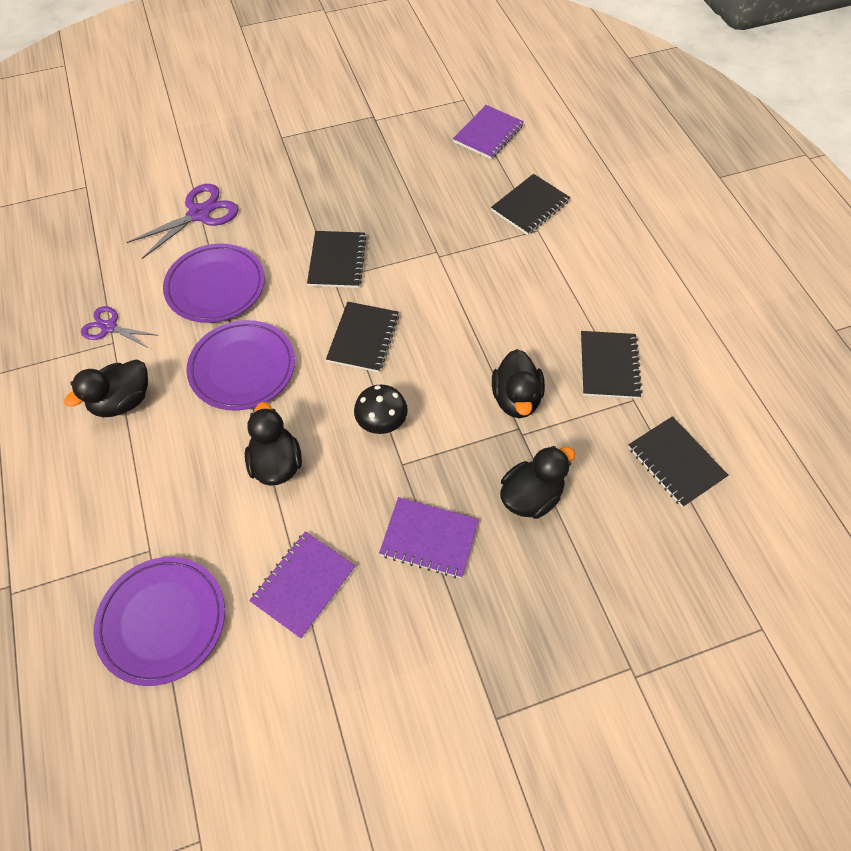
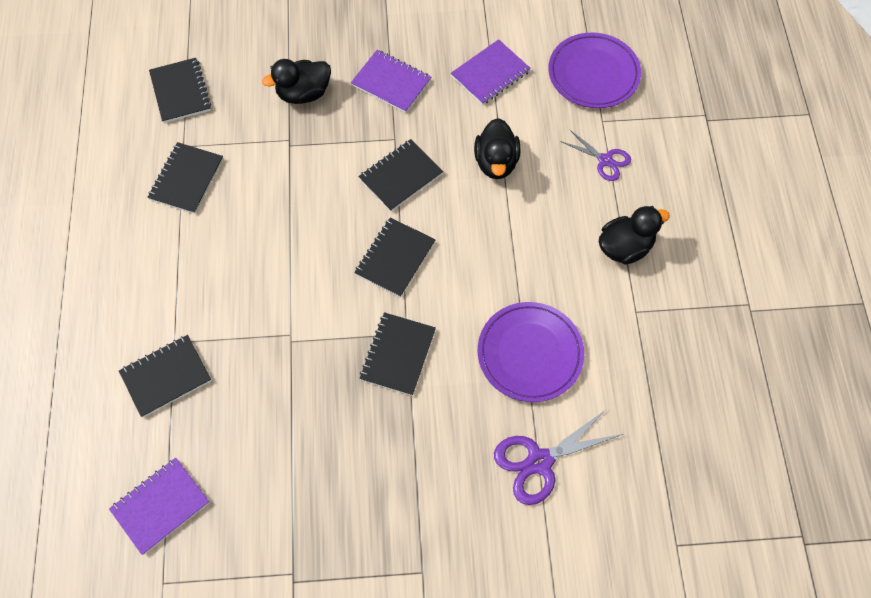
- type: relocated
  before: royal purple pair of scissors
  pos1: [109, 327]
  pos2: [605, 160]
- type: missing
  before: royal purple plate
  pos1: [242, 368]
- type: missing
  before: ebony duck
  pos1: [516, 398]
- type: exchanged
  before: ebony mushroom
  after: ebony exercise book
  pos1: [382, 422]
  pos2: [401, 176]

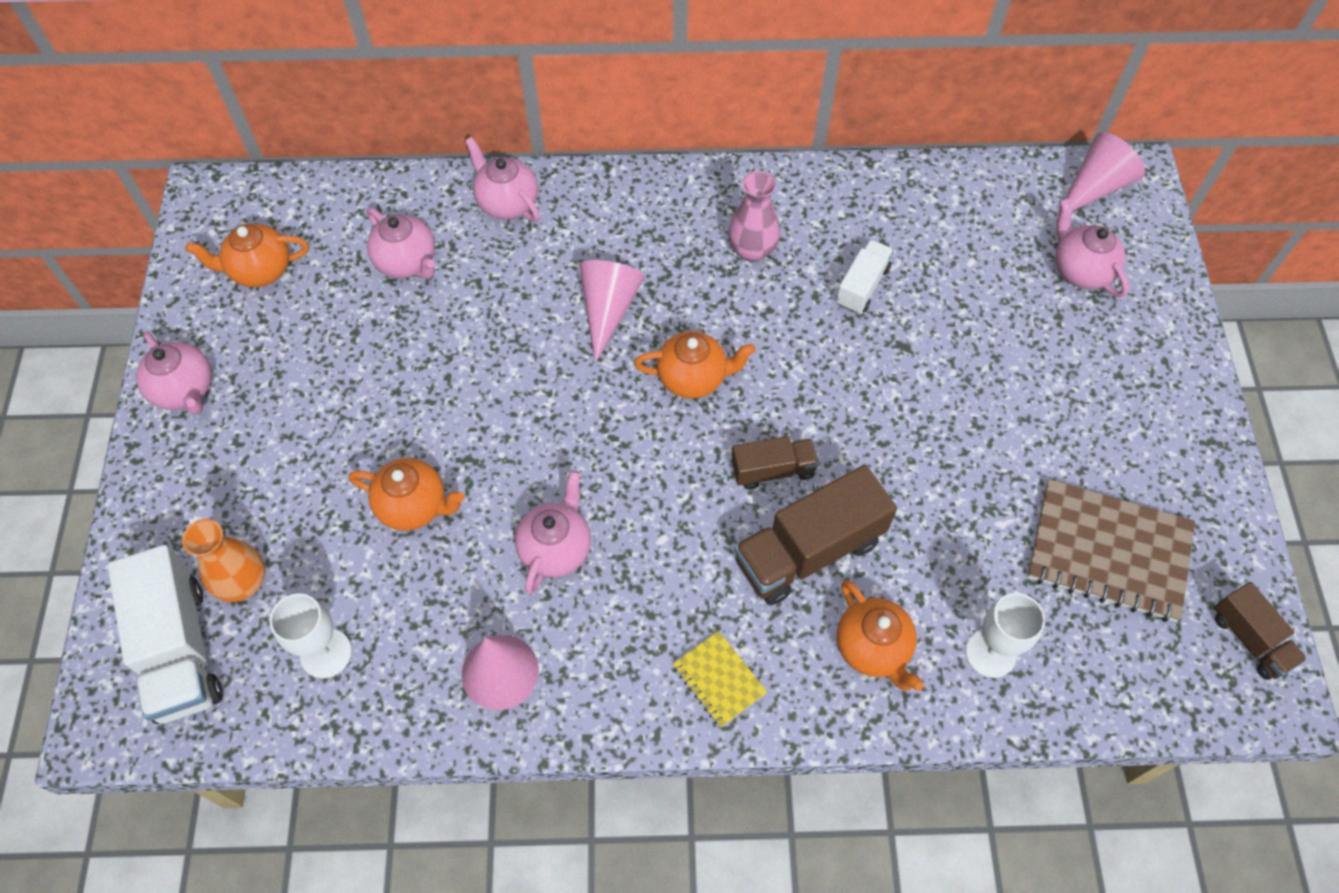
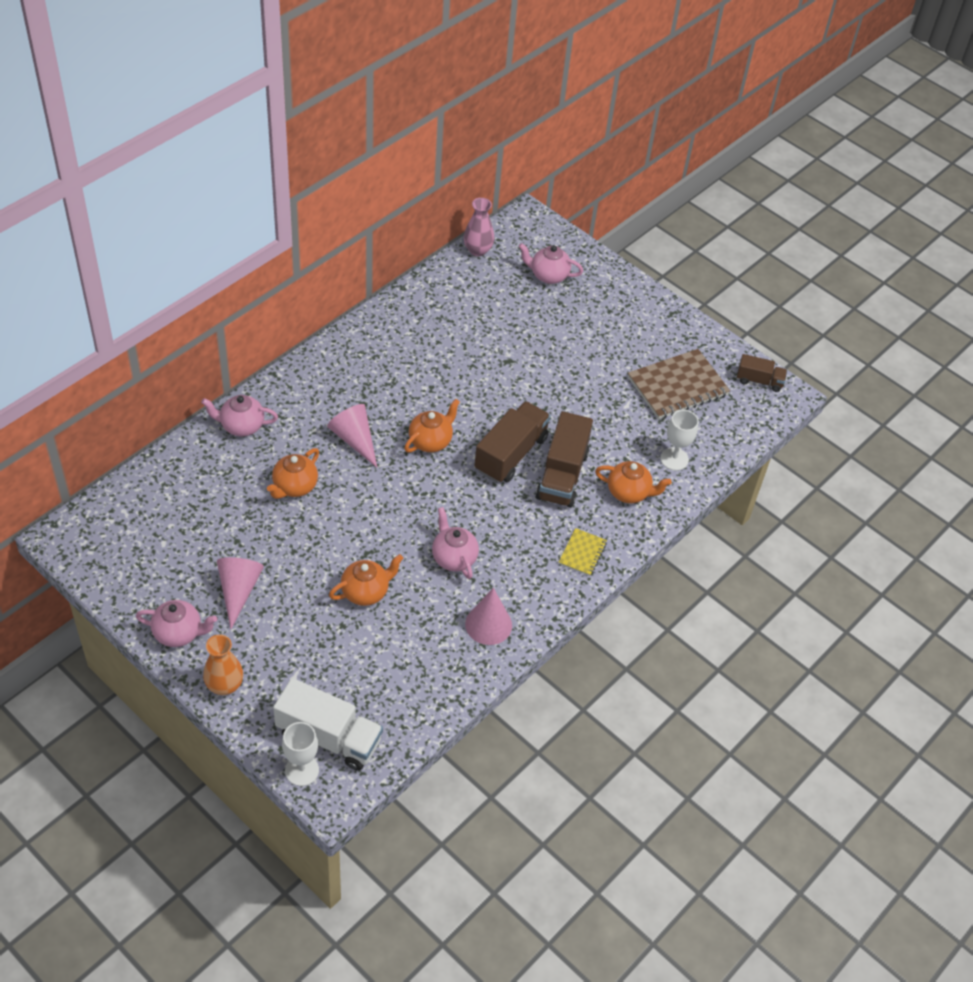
- type: relocated
  before: rosy solid cone
  pos1: [1095, 187]
  pos2: [238, 591]
- type: relocated
  before: rosy tall vase
  pos1: [752, 250]
  pos2: [478, 250]
- type: missing
  before: rosy teapot
  pos1: [407, 262]
- type: relocated
  before: orange-coloured teapot
  pos1: [260, 270]
  pos2: [294, 486]
- type: missing
  before: pure white lorry
  pos1: [862, 286]
- type: size
  before: dark brown lorry
  pos1: [773, 470]
  pos2: [511, 454]
  scale: 1.78
- type: relocated
  before: orange-coloured tall vase
  pos1: [243, 583]
  pos2: [224, 685]
- type: relocated
  before: pure white chalice
  pos1: [326, 653]
  pos2: [302, 770]
- type: spun
  before: golden exercise book
  pos1: [719, 680]
  pos2: [582, 553]
  turn: -75

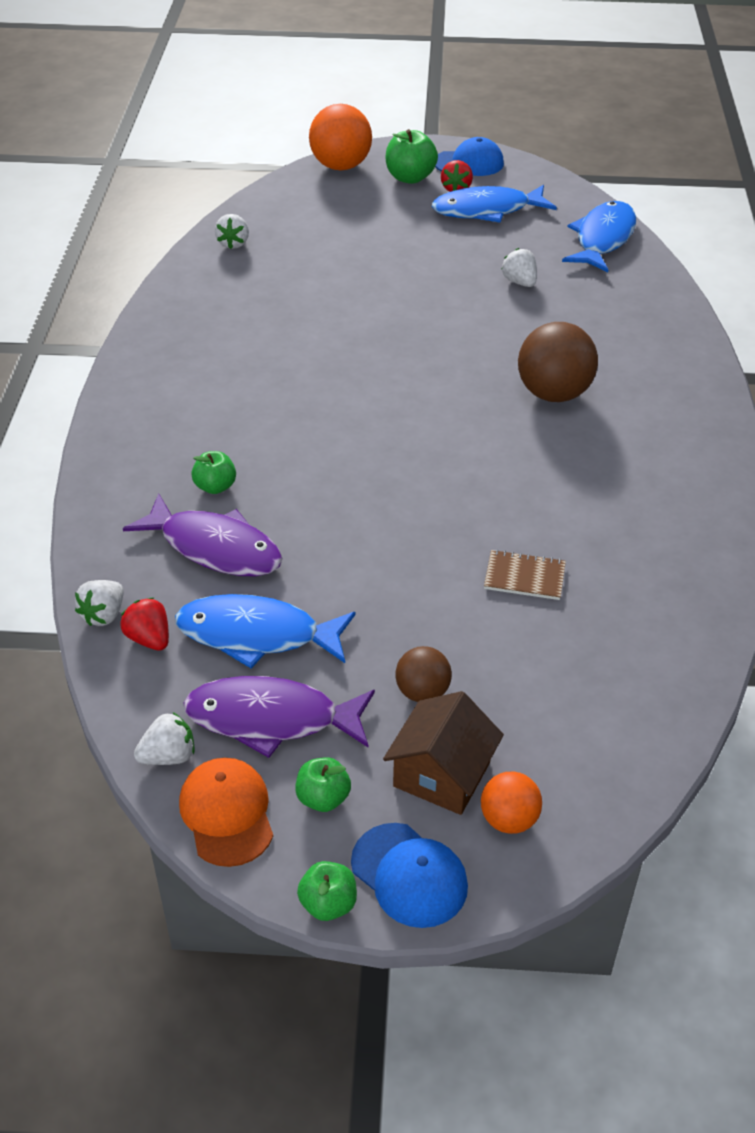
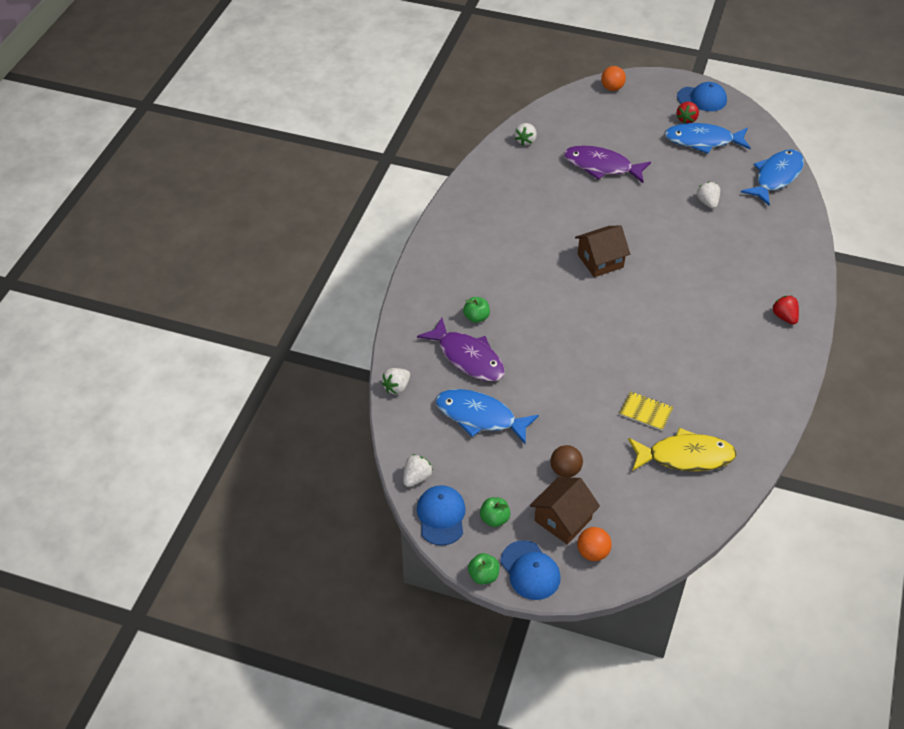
- type: size
  before: orange-coloured ball
  pos1: [340, 166]
  pos2: [612, 88]
  scale: 0.56
- type: missing
  before: green toy apple
  pos1: [410, 178]
- type: missing
  before: dark brown ball
  pos1: [553, 393]
- type: colour
  before: dark brown exercise book
  after: golden exercise book
  pos1: [524, 577]
  pos2: [646, 412]
- type: relocated
  before: scarlet berry
  pos1: [149, 639]
  pos2: [784, 317]
- type: relocated
  before: royal purple toy fish
  pos1: [271, 719]
  pos2: [601, 166]
- type: spun
  before: pure white berry
  pos1: [168, 756]
  pos2: [416, 478]
  turn: -45
- type: colour
  before: orange-coloured cap
  after: royal blue cap
  pos1: [227, 813]
  pos2: [441, 516]
- type: appeared
  after: dark brown cottage
  pos2: [600, 261]
- type: appeared
  after: golden toy fish
  pos2: [685, 456]

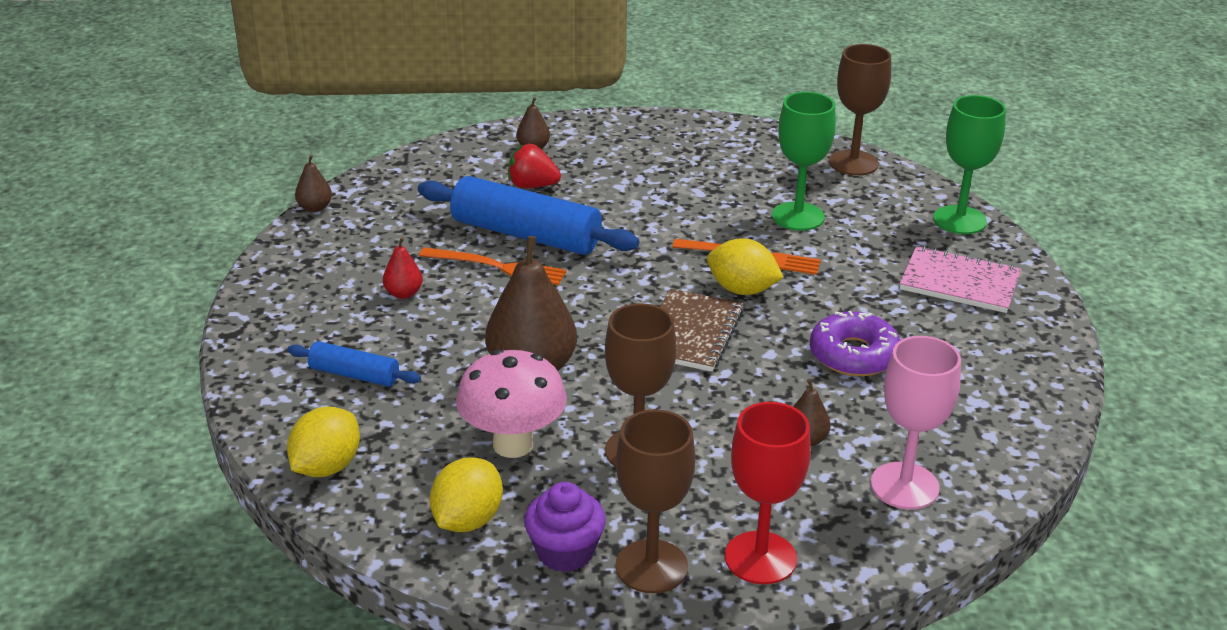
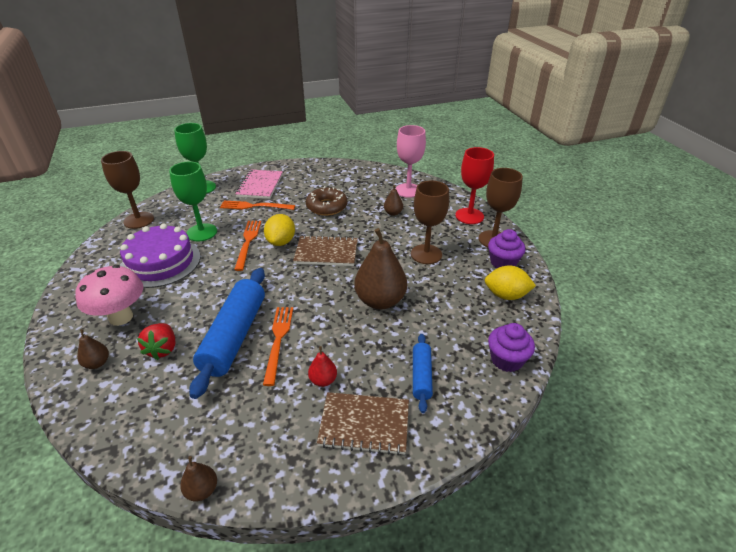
- type: colour
  before: royal purple doughnut
  after: dark brown doughnut
  pos1: [853, 355]
  pos2: [327, 207]
- type: relocated
  before: rosy mushroom
  pos1: [513, 444]
  pos2: [121, 317]
- type: exchanged
  before: golden toy lemon
  after: royal purple cupcake
  pos1: [326, 467]
  pos2: [506, 360]
- type: appeared
  after: orange-coloured table fork
  pos2: [255, 206]
- type: appeared
  after: royal purple gateau
  pos2: [161, 262]
- type: appeared
  after: dark brown exercise book
  pos2: [364, 424]

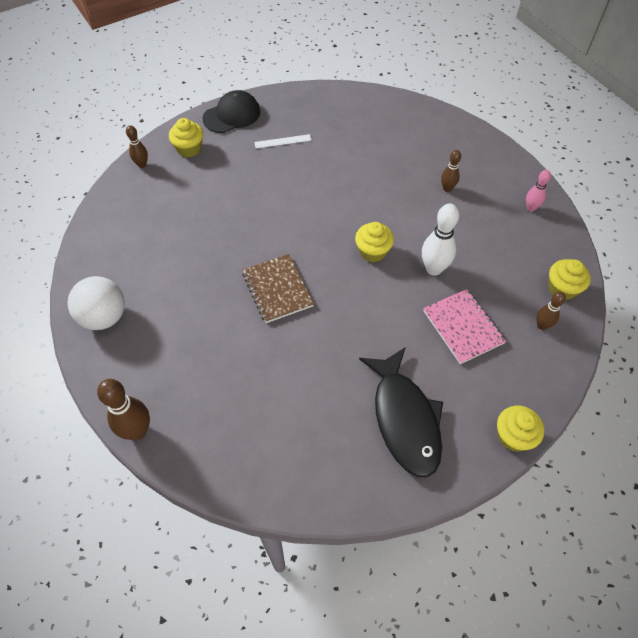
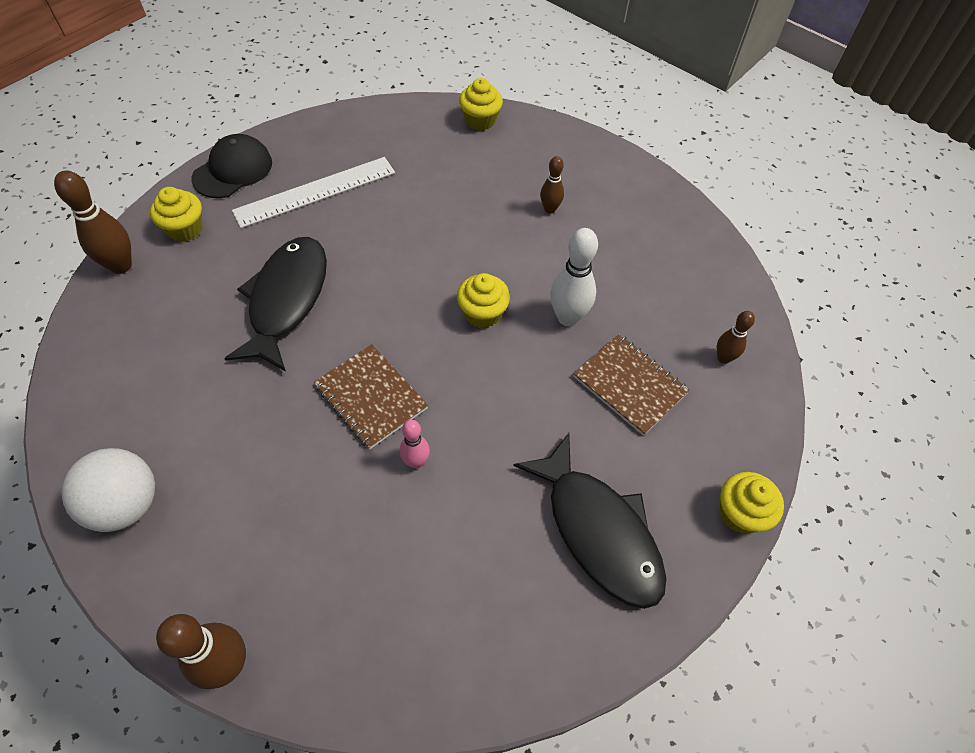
- type: size
  before: dark brown bowling pin
  pos1: [142, 164]
  pos2: [121, 265]
  scale: 1.7
- type: size
  before: pure white straightedge
  pos1: [283, 141]
  pos2: [315, 191]
  scale: 2.09
- type: relocated
  before: rosy bowling pin
  pos1: [531, 208]
  pos2: [416, 462]
- type: relocated
  before: golden cupcake
  pos1: [562, 288]
  pos2: [480, 120]
- type: colour
  before: rosy exercise book
  after: dark brown exercise book
  pos1: [463, 327]
  pos2: [630, 385]
- type: appeared
  after: ebony toy fish
  pos2: [286, 300]

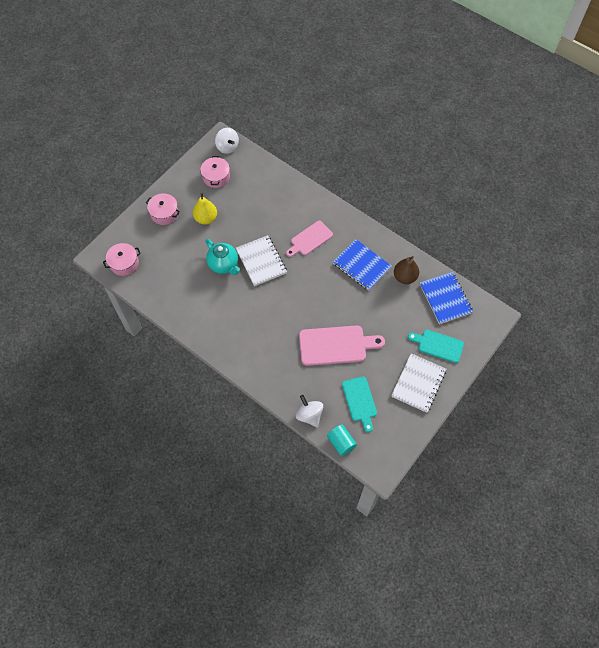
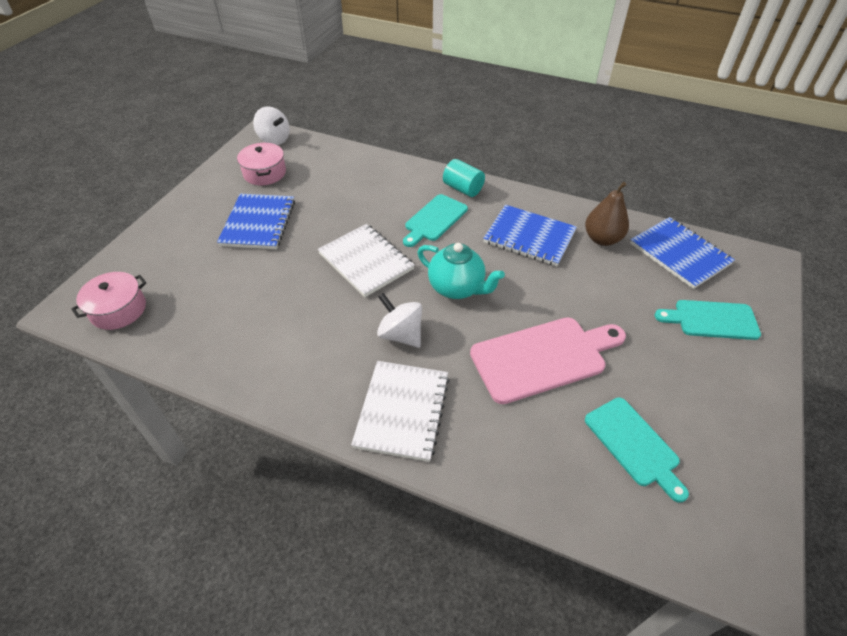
- type: missing
  before: rosy pot
  pos1: [164, 213]
- type: exchanged
  before: golden toy pear
  after: royal blue exercise book
  pos1: [206, 218]
  pos2: [258, 223]
- type: colour
  before: rosy cutting board
  after: aqua cutting board
  pos1: [310, 239]
  pos2: [434, 220]
- type: relocated
  before: aqua teapot
  pos1: [224, 265]
  pos2: [457, 288]
- type: relocated
  before: pure white exercise book
  pos1: [418, 383]
  pos2: [402, 411]
- type: relocated
  before: pure white whirligig
  pos1: [309, 415]
  pos2: [400, 334]
- type: relocated
  before: aqua cylinder
  pos1: [341, 442]
  pos2: [463, 189]

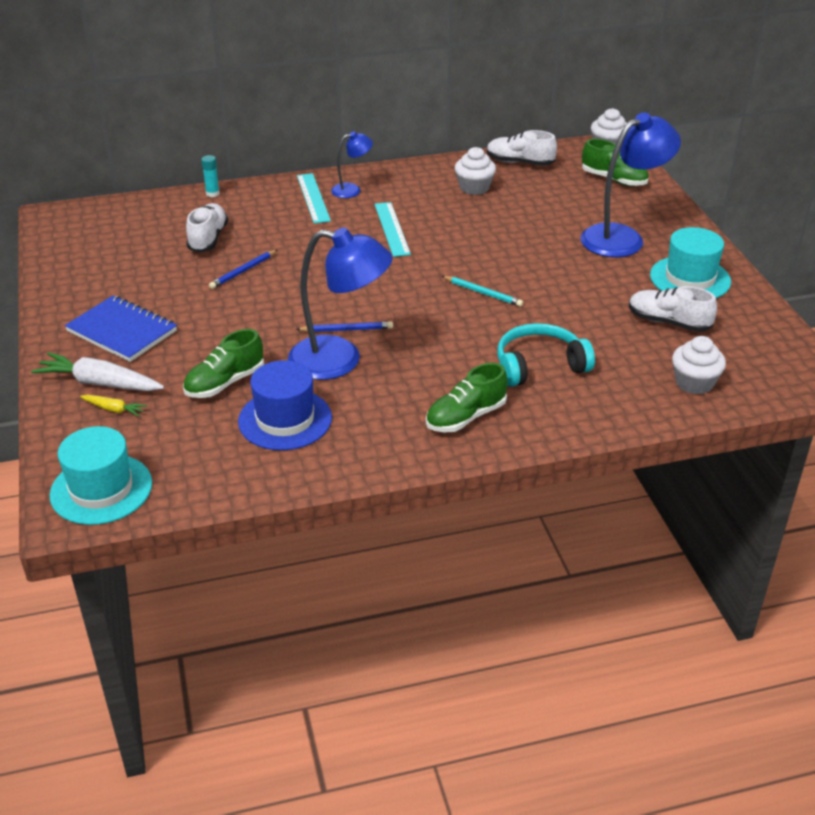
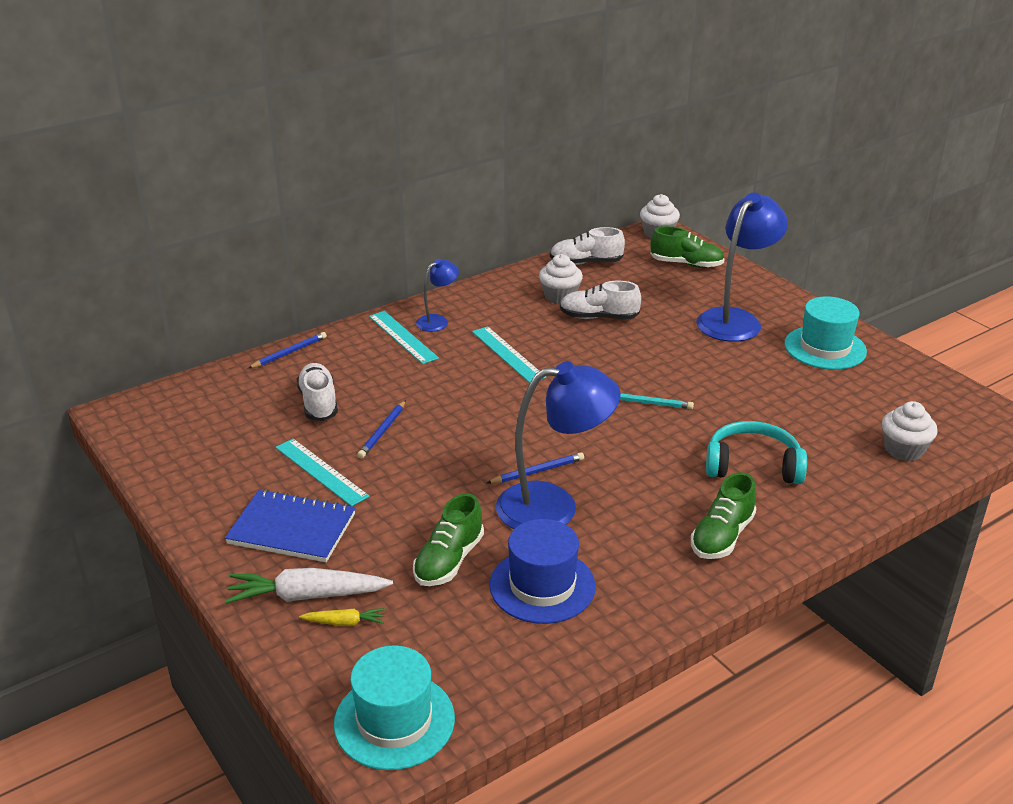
- type: exchanged
  before: aqua stick of glue
  after: royal blue lead pencil
  pos1: [212, 194]
  pos2: [289, 353]
- type: relocated
  before: pure white shoe
  pos1: [668, 322]
  pos2: [598, 317]
- type: spun
  before: aqua over-ear headphones
  pos1: [539, 365]
  pos2: [753, 465]
  turn: 45
- type: appeared
  after: aqua straightedge
  pos2: [321, 471]

